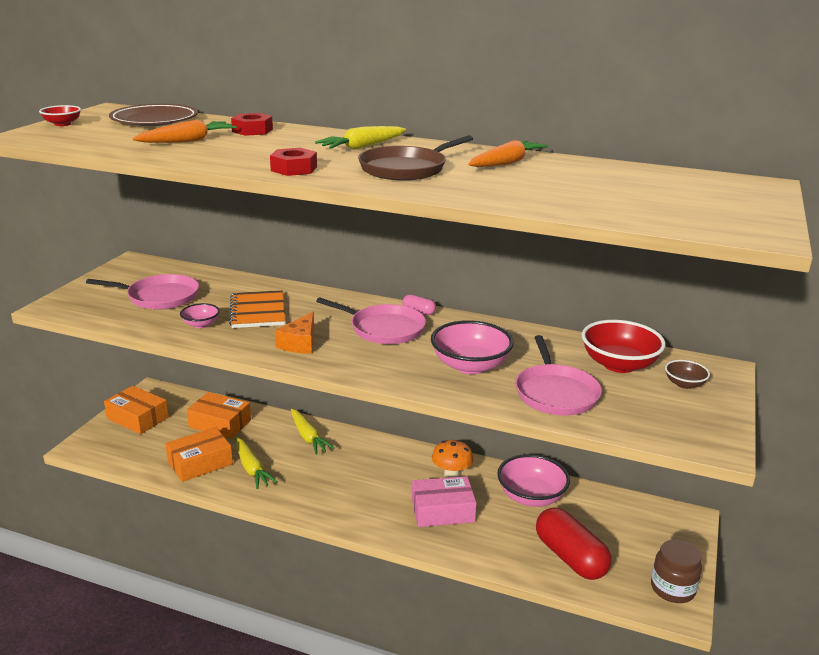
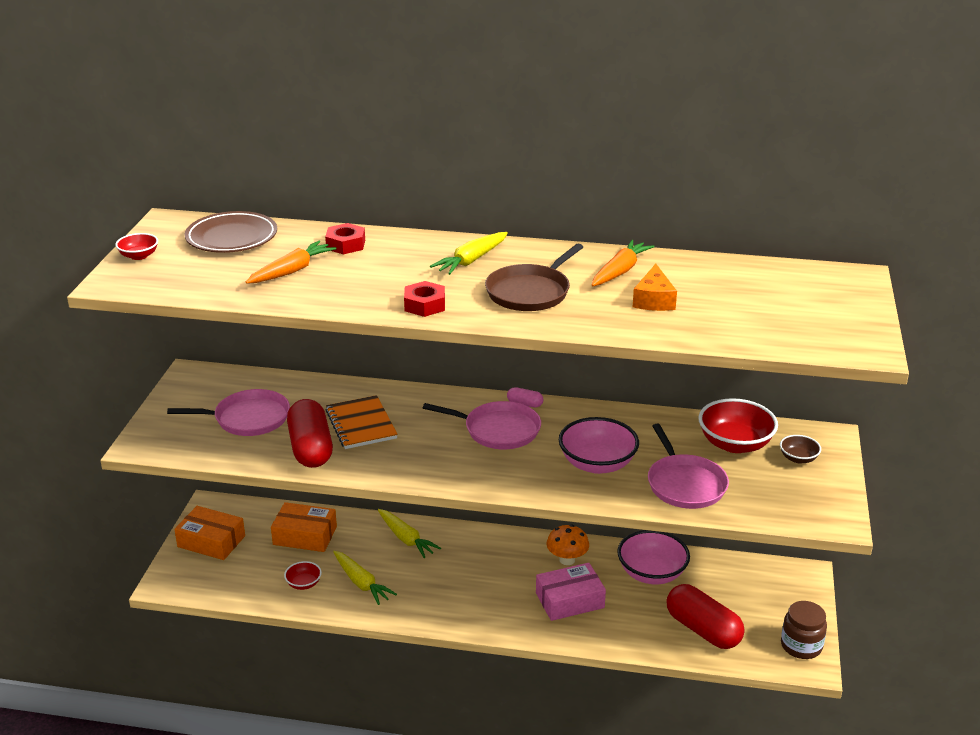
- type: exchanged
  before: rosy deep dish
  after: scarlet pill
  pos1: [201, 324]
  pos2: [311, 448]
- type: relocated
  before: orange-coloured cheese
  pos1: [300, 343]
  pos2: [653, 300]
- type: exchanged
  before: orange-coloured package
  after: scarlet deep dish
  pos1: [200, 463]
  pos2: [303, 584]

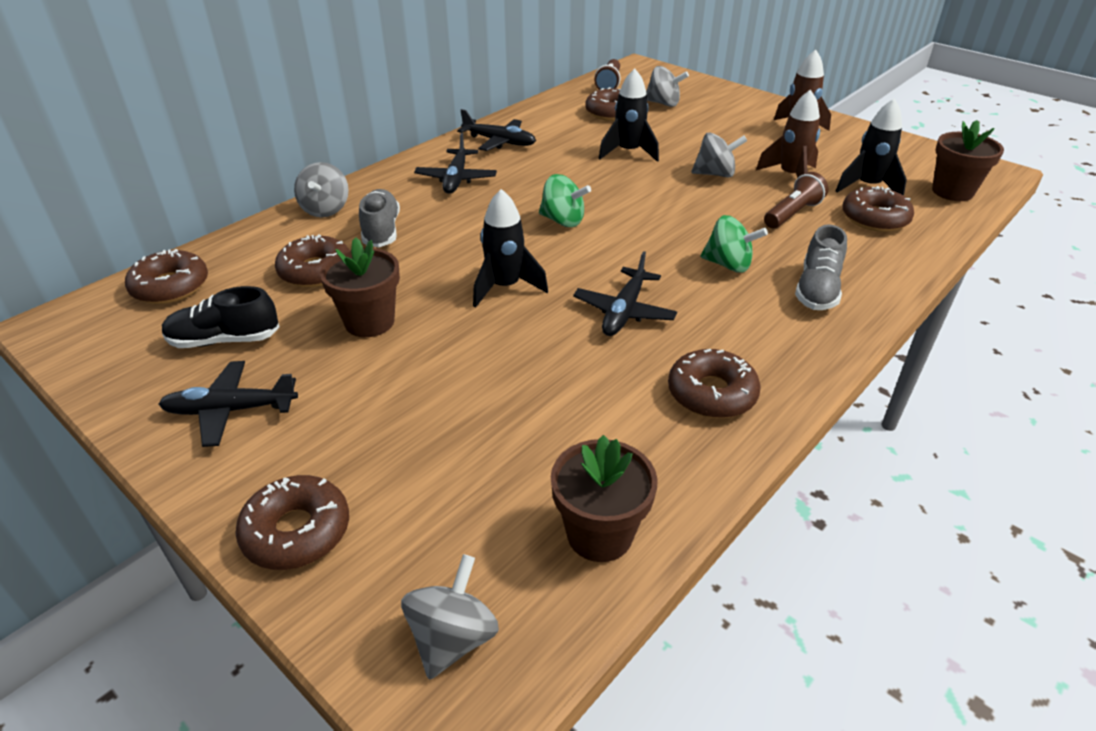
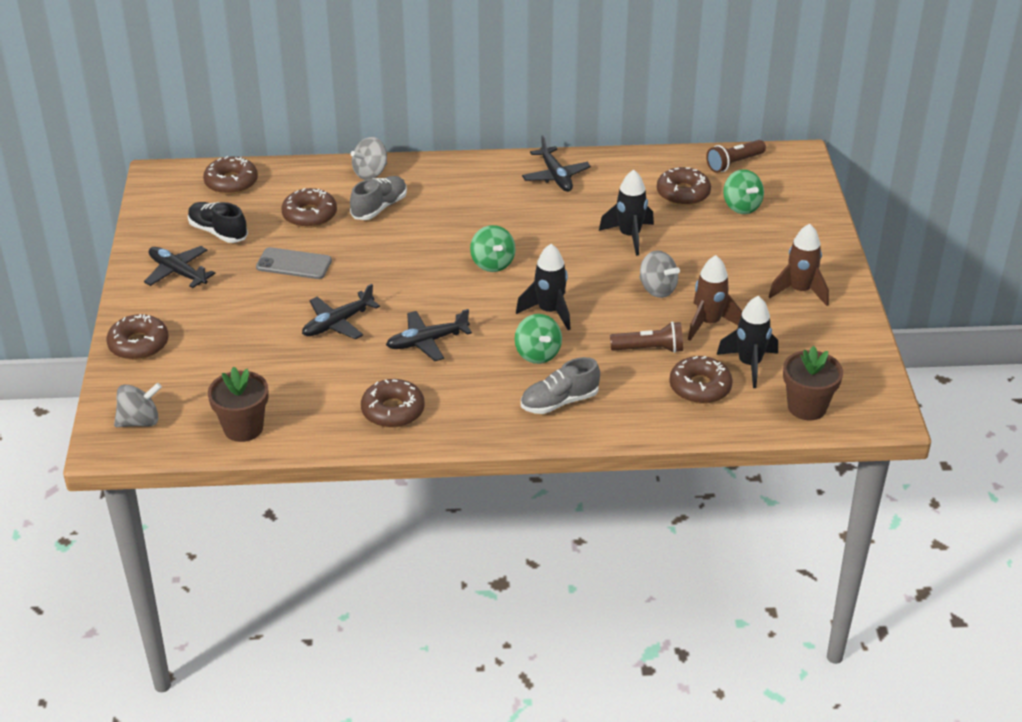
- type: colour
  before: grey whirligig
  after: green whirligig
  pos1: [663, 103]
  pos2: [741, 206]
- type: relocated
  before: ebony aeroplane
  pos1: [456, 179]
  pos2: [338, 323]
- type: relocated
  before: ebony spaceship
  pos1: [505, 287]
  pos2: [549, 311]
- type: exchanged
  before: dark brown flower pot
  after: grey mobile phone
  pos1: [369, 322]
  pos2: [294, 264]

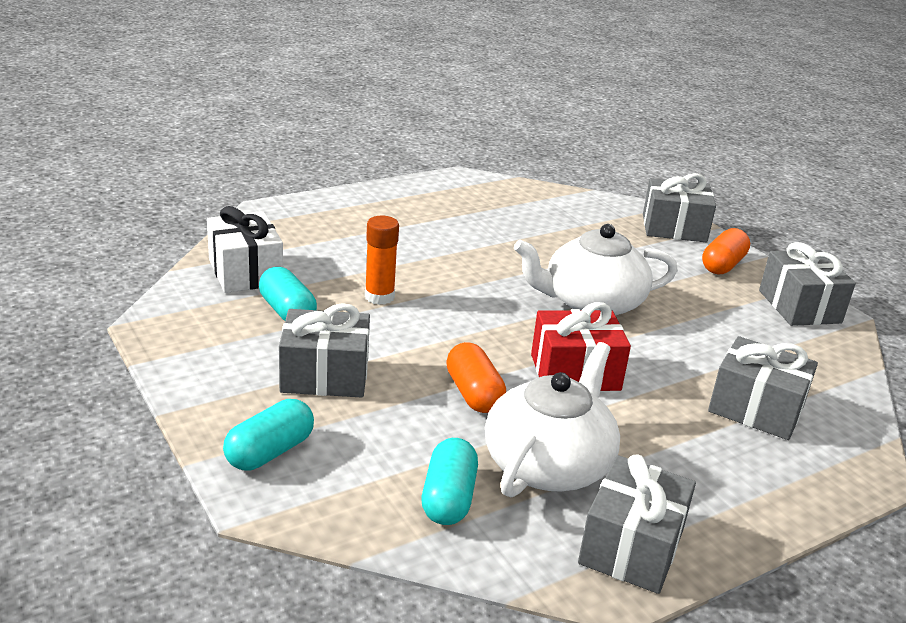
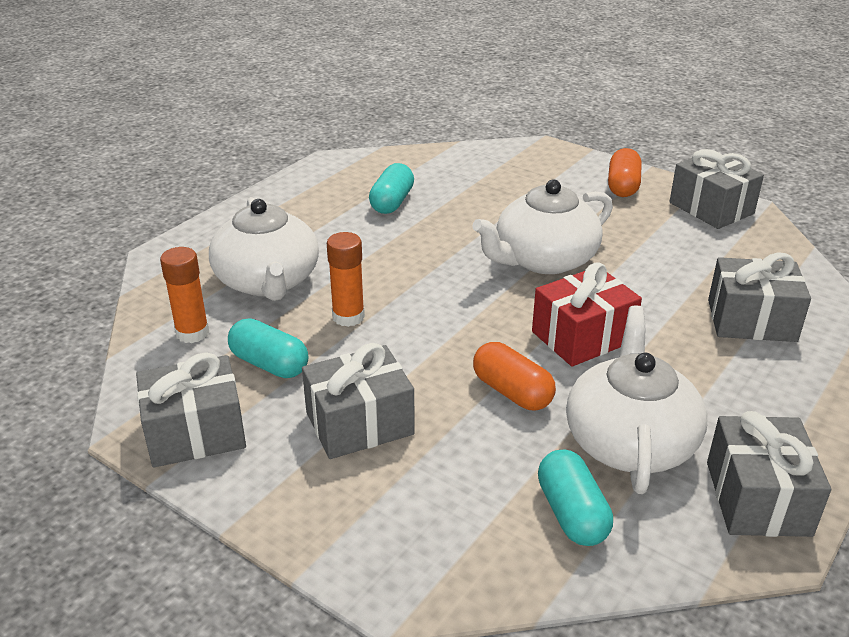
- type: relocated
  before: grey present
  pos1: [674, 228]
  pos2: [195, 432]
- type: exchanged
  before: pure white present
  after: orange-coloured stick of glue
  pos1: [245, 272]
  pos2: [192, 333]
- type: relocated
  before: aqua pill
  pos1: [269, 452]
  pos2: [392, 202]
- type: appeared
  after: pure white teapot
  pos2: [268, 281]

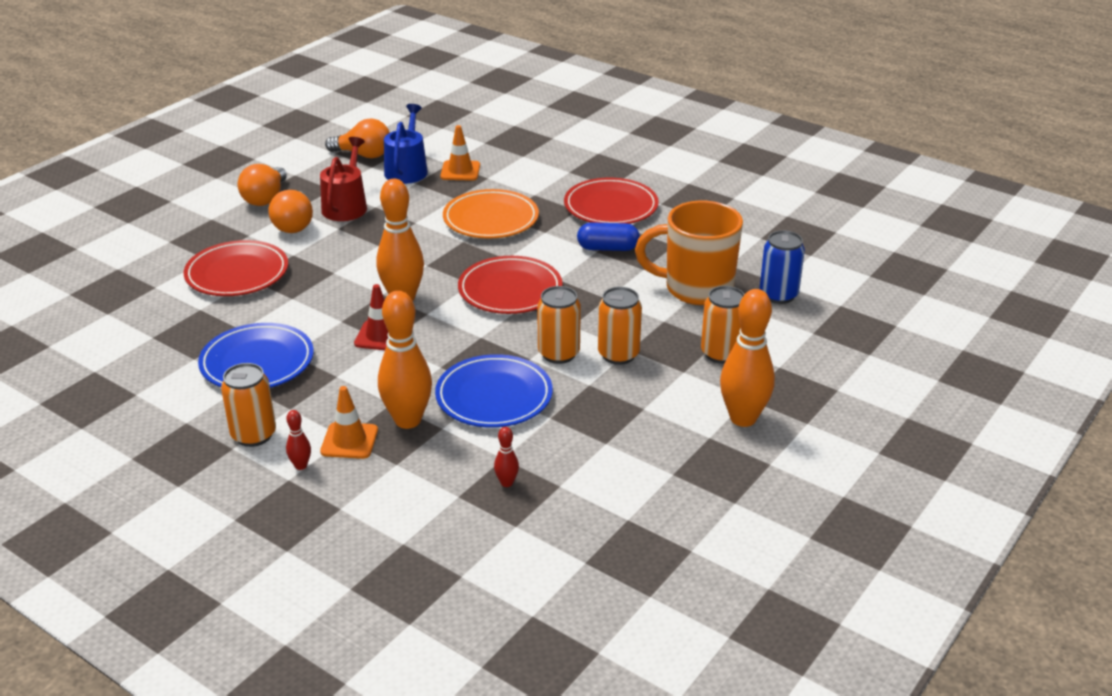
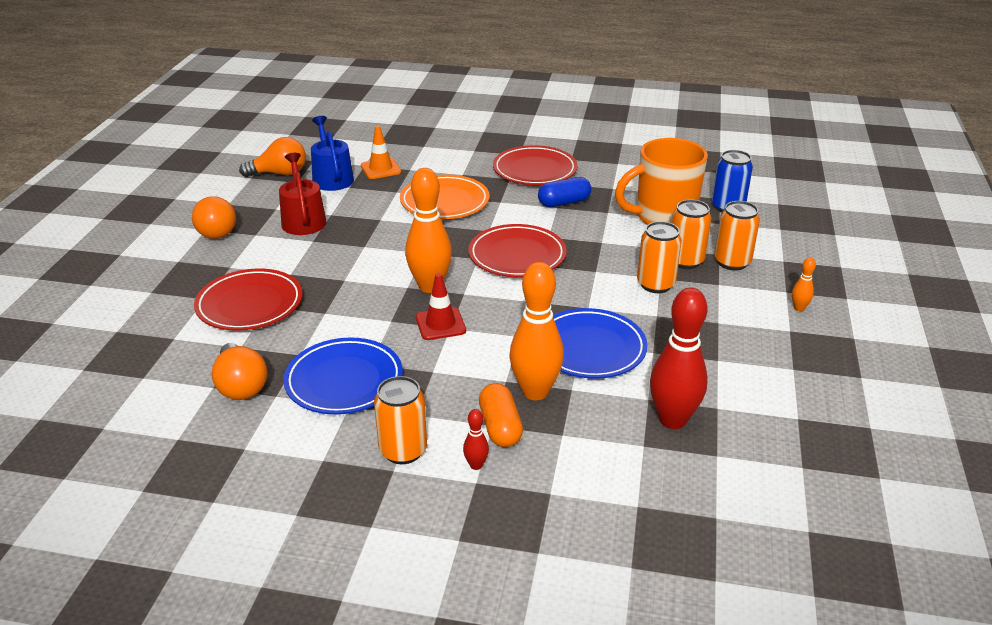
- type: relocated
  before: orange-coloured bulb
  pos1: [294, 225]
  pos2: [241, 386]
- type: relocated
  before: orange-coloured soda can
  pos1: [558, 354]
  pos2: [685, 261]
- type: size
  before: orange-coloured bowling pin
  pos1: [743, 418]
  pos2: [799, 308]
  scale: 0.44
- type: exchanged
  before: orange-coloured safety cone
  after: orange-coloured pill
  pos1: [349, 441]
  pos2: [500, 427]
- type: size
  before: scarlet bowling pin
  pos1: [506, 483]
  pos2: [672, 420]
  scale: 2.28

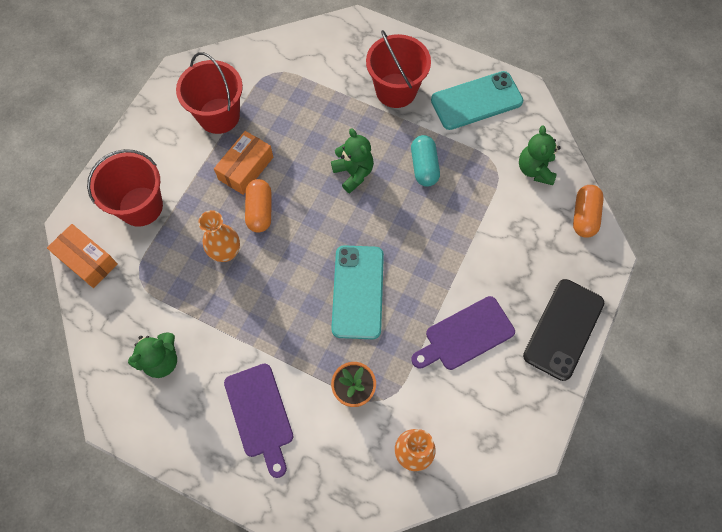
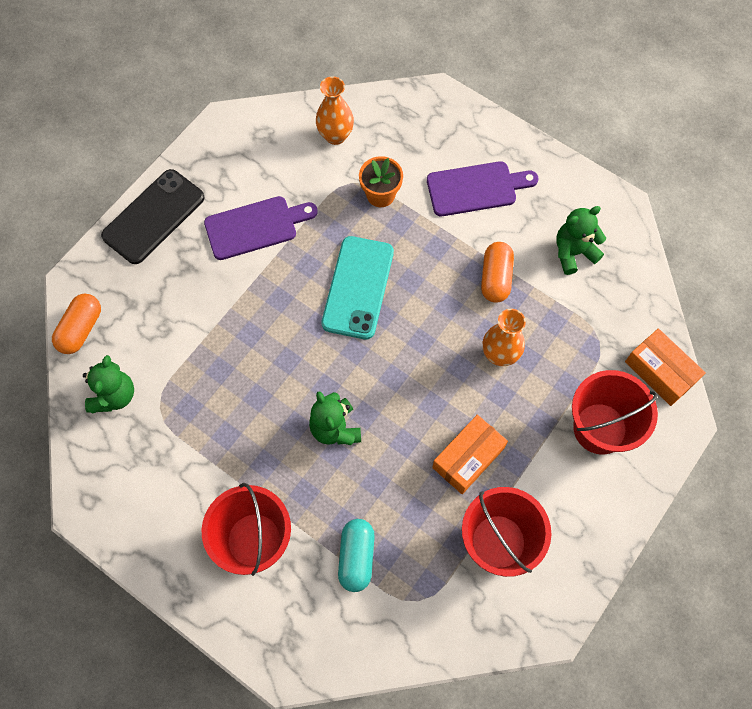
- type: missing
  before: aqua mobile phone
  pos1: [476, 101]
- type: relocated
  before: aqua pill
  pos1: [424, 167]
  pos2: [356, 557]
- type: relocated
  before: orange-coloured pill
  pos1: [260, 211]
  pos2: [495, 278]
- type: spun
  before: royal purple cutting board
  pos1: [260, 414]
  pos2: [476, 188]
  turn: 90

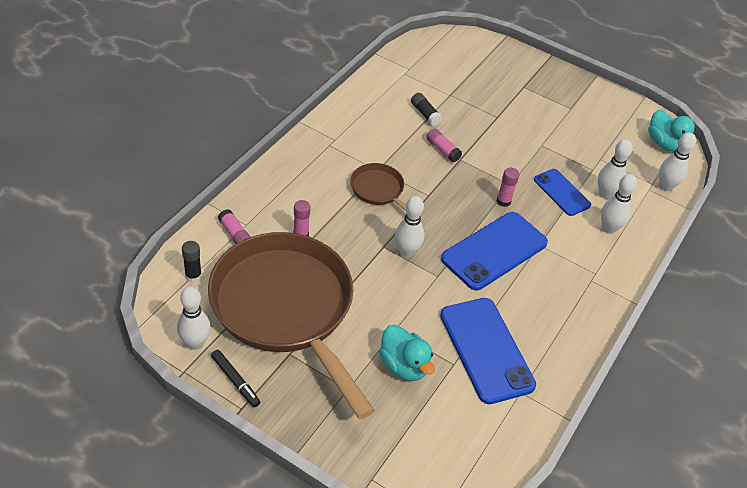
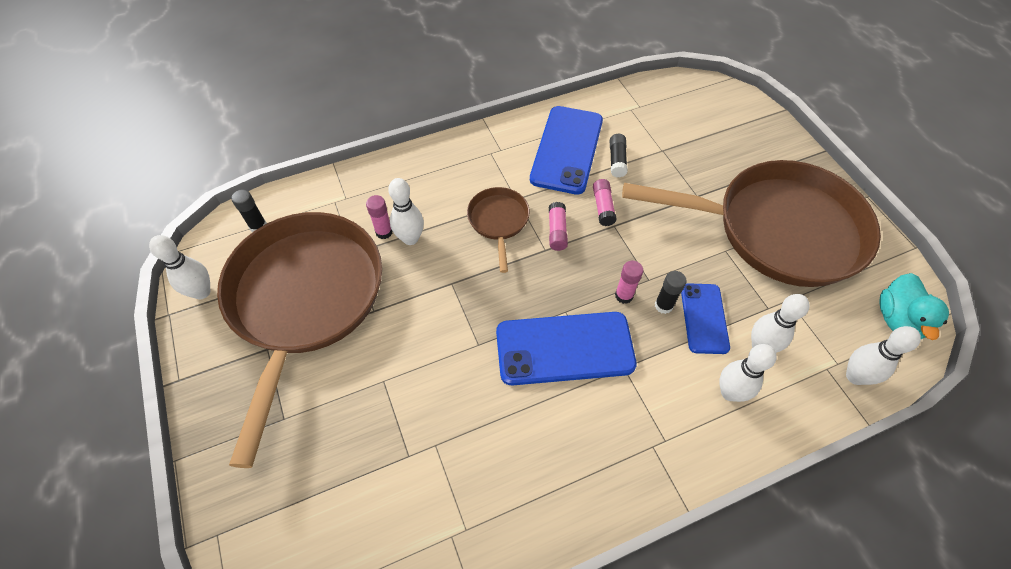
- type: relocated
  before: pure white bowling pin
  pos1: [406, 252]
  pos2: [410, 238]
- type: relocated
  before: rosy stick of glue
  pos1: [235, 234]
  pos2: [557, 231]
- type: relocated
  before: royal blue mobile phone
  pos1: [486, 350]
  pos2: [567, 149]
- type: missing
  before: aqua duck
  pos1: [404, 365]
- type: missing
  before: ebony marker
  pos1: [235, 381]
- type: appeared
  after: dark brown frying pan
  pos2: [777, 230]
- type: appeared
  after: ebony stick of glue
  pos2: [663, 305]

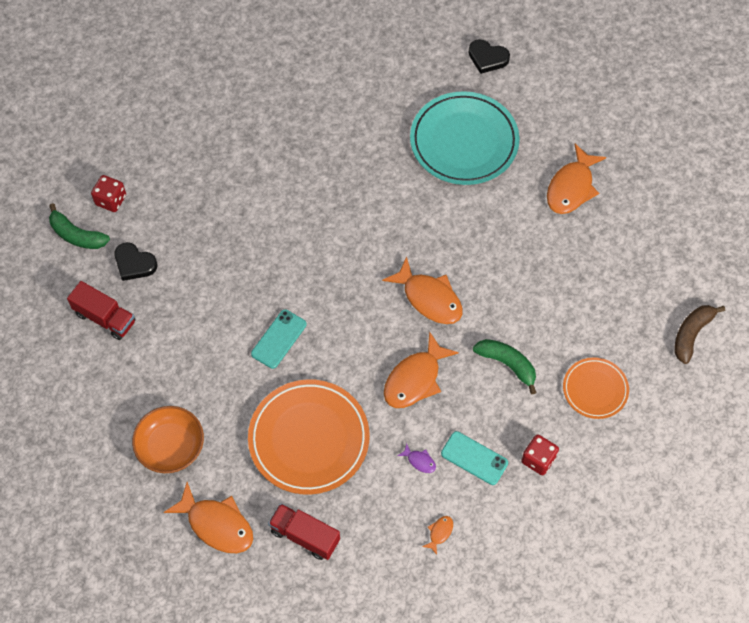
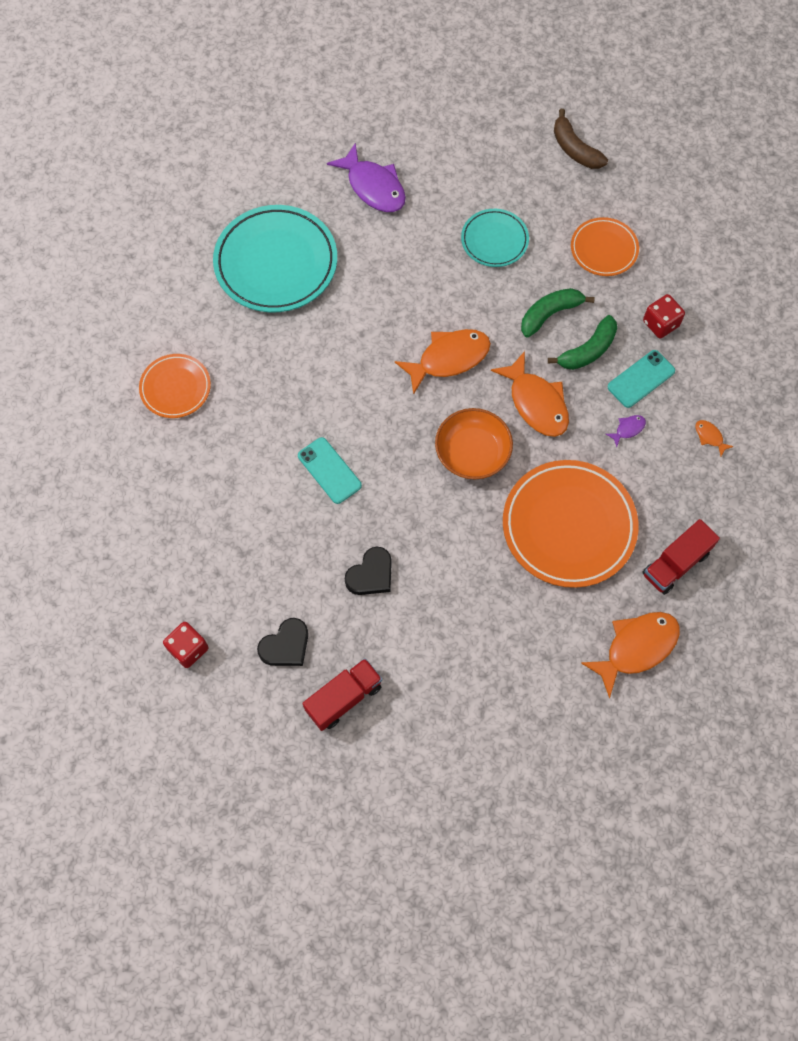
- type: relocated
  before: ebony love heart
  pos1: [487, 58]
  pos2: [371, 574]
- type: colour
  before: orange-coloured toy fish
  after: royal purple toy fish
  pos1: [571, 187]
  pos2: [373, 187]
- type: relocated
  before: green banana
  pos1: [77, 235]
  pos2: [588, 351]
- type: relocated
  before: aqua mobile phone
  pos1: [279, 339]
  pos2: [329, 470]
- type: relocated
  before: orange-coloured deep dish
  pos1: [170, 446]
  pos2: [472, 452]
- type: appeared
  after: aqua plate
  pos2: [494, 240]
- type: appeared
  after: orange-coloured plate
  pos2: [175, 388]

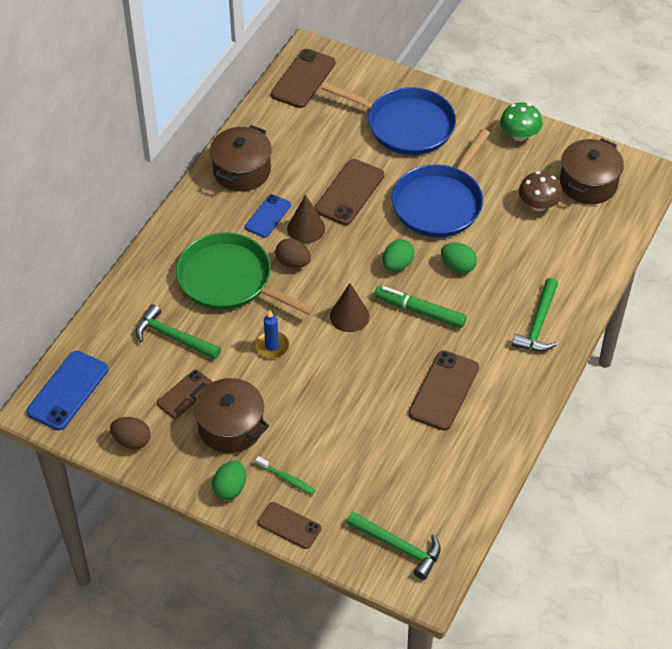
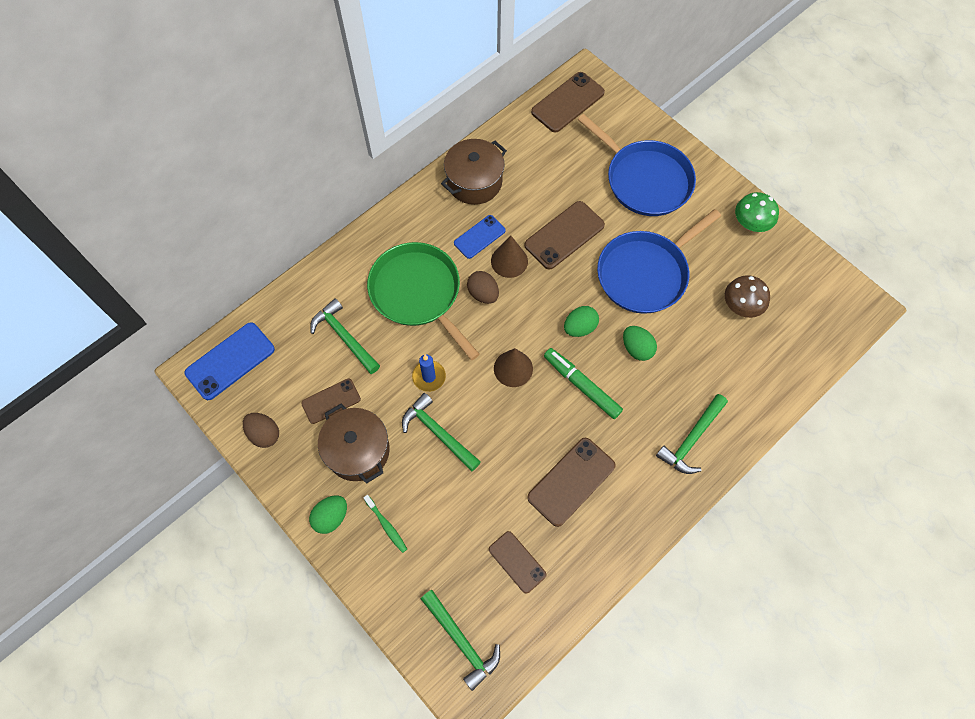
- type: missing
  before: dark brown pot
  pos1: [588, 183]
- type: relocated
  before: dark brown mobile phone
  pos1: [289, 525]
  pos2: [517, 562]
- type: appeared
  after: green carpenter's hammer
  pos2: [438, 432]

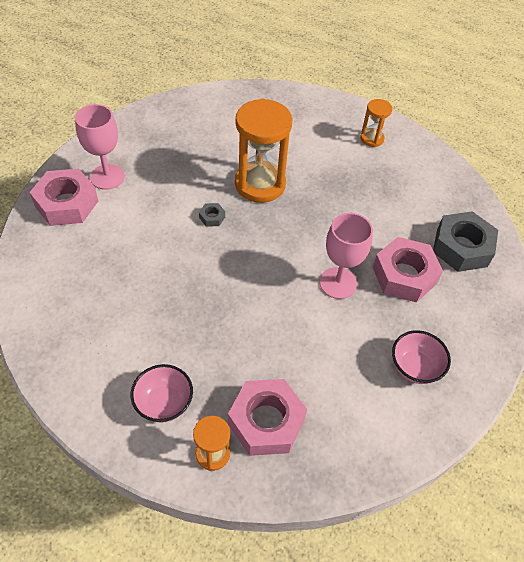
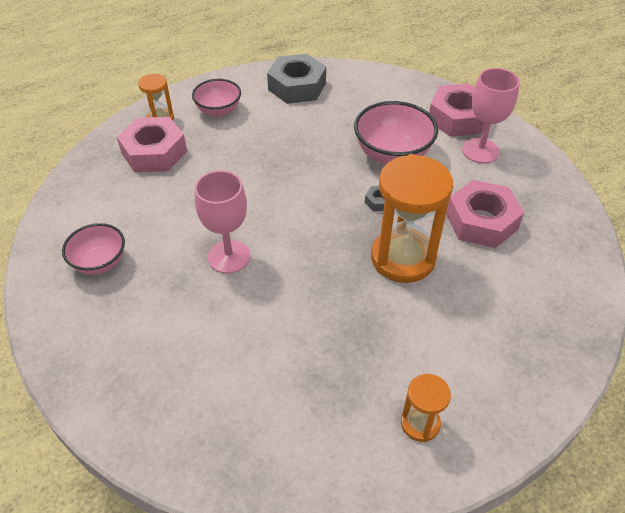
- type: relocated
  before: grey nut
  pos1: [462, 247]
  pos2: [297, 86]
- type: relocated
  before: rosy nut
  pos1: [404, 275]
  pos2: [481, 221]
- type: appeared
  after: rosy deep dish
  pos2: [392, 155]

